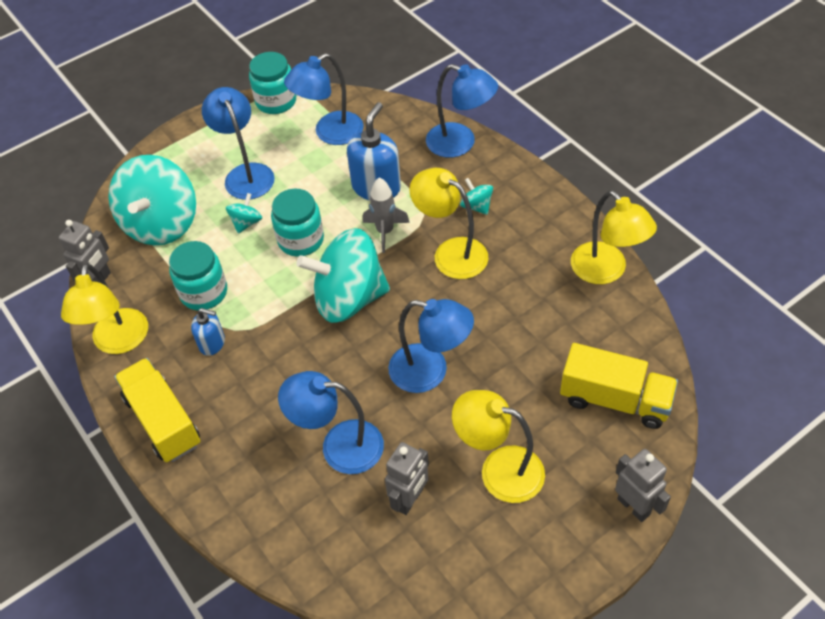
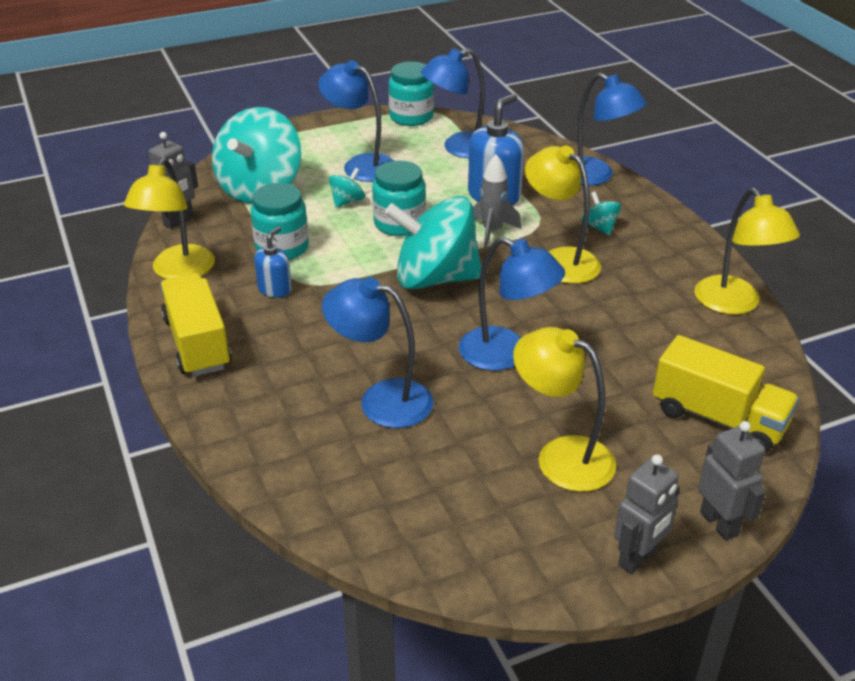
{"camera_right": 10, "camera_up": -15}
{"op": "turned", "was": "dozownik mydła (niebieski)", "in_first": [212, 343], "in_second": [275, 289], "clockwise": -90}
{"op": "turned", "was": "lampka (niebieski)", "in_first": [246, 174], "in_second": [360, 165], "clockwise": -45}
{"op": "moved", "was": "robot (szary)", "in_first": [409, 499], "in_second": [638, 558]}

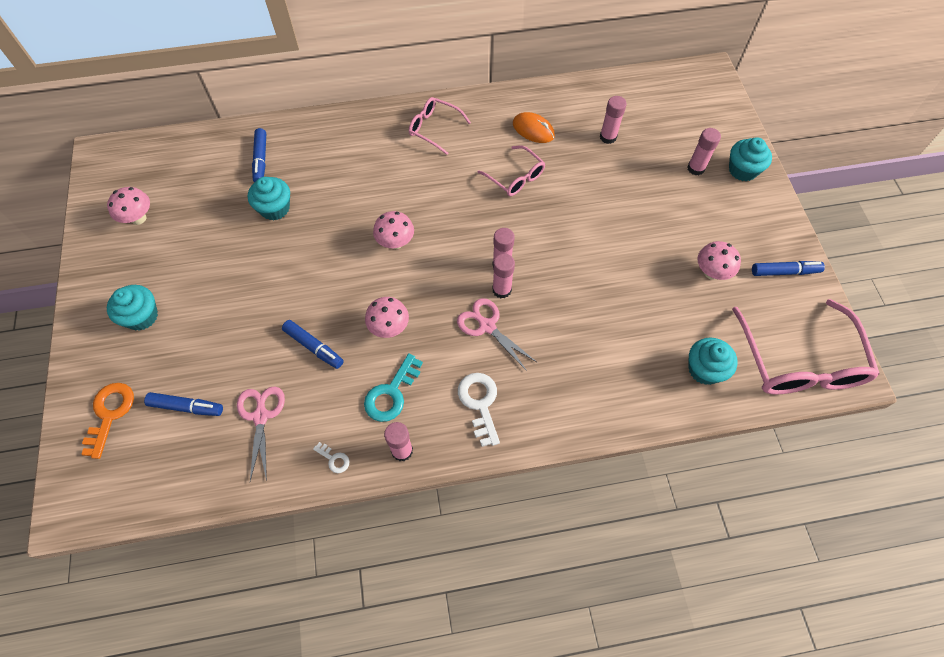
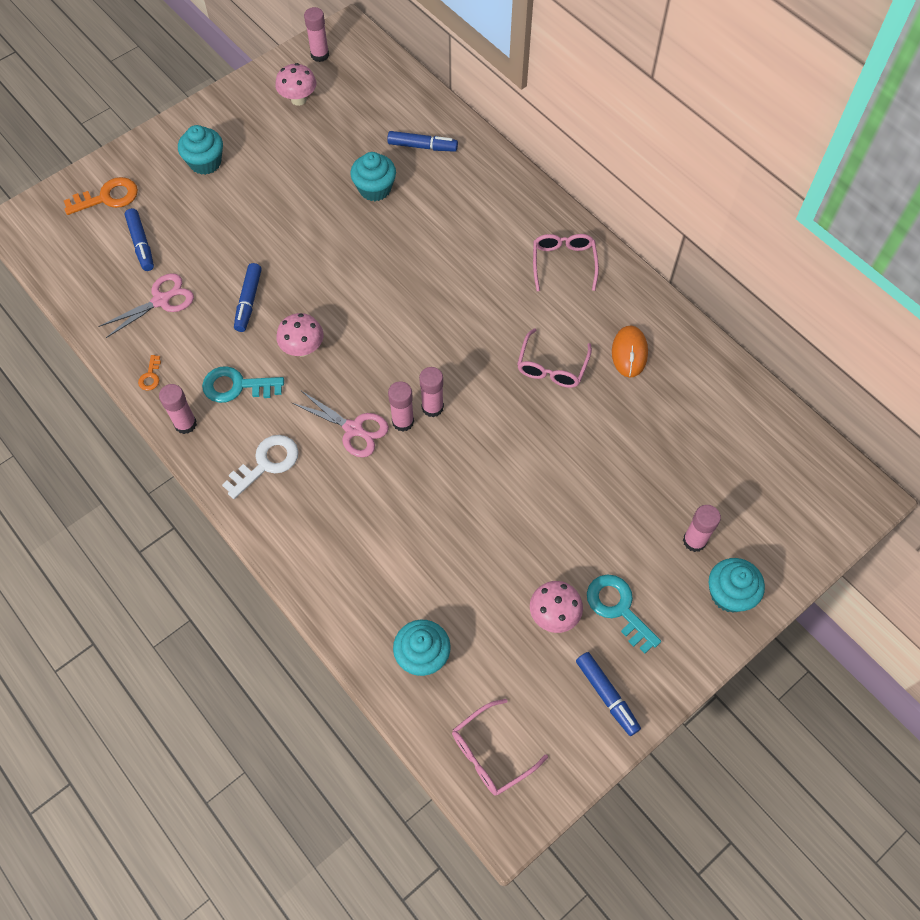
{"camera_right": 60, "camera_up": 0}
{"op": "recoloured", "was": "klucz (biały)", "now": "klucz (pomarańczowy)", "in_first": [334, 459], "in_second": [150, 376]}
{"op": "turned", "was": "nożyczki (różowy)", "in_first": [487, 326], "in_second": [353, 429], "clockwise": 105}
{"op": "moved", "was": "klej w sztyfcie (różowy)", "in_first": [608, 137], "in_second": [320, 55]}
{"op": "turned", "was": "flamaster (niebieski)", "in_first": [261, 159], "in_second": [422, 146], "clockwise": -135}
{"op": "resized", "was": "okulary (różowy)", "in_first": [799, 362], "in_second": [491, 753], "ratio": 0.54}
{"op": "added", "now": "klucz (turkusowy)", "in_second": [618, 608]}
{"op": "removed", "was": "grzyb (różowy)", "in_first": [395, 242]}

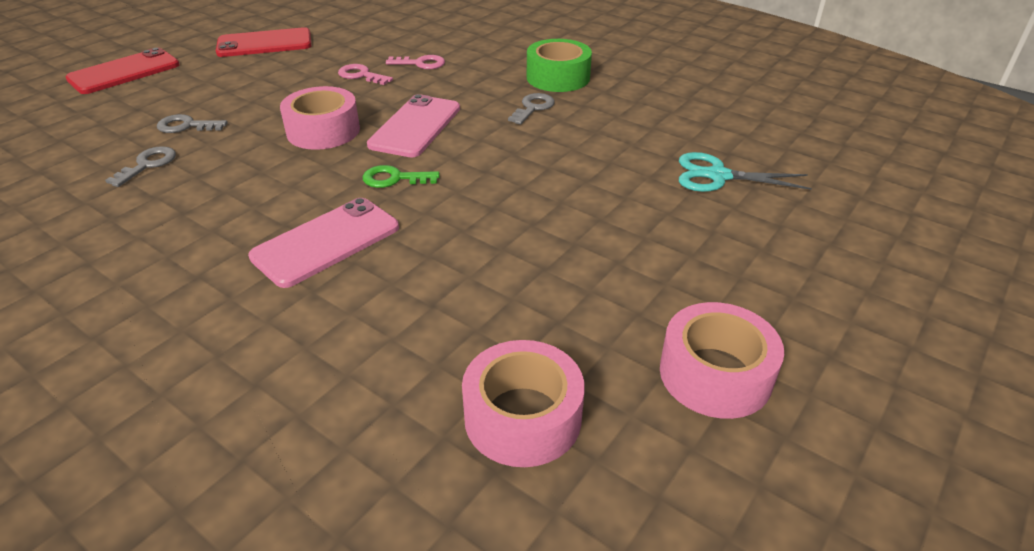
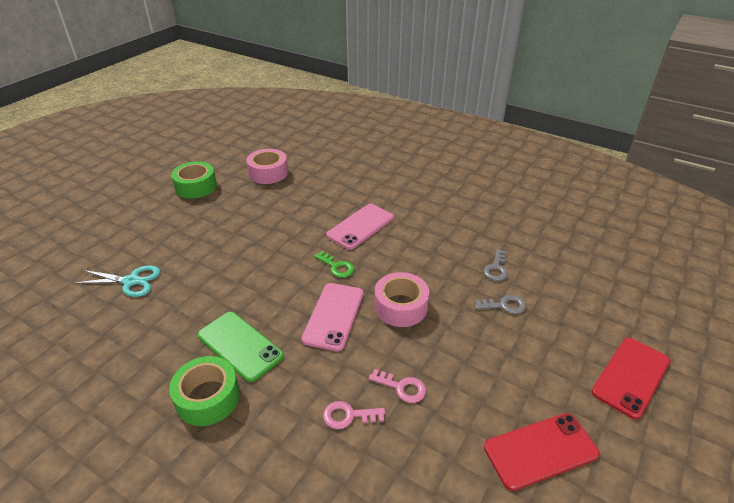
{"camera_right": 175, "camera_up": 0}
{"op": "recoloured", "was": "taśma klejąca (różowy)", "now": "taśma klejąca (zielony)", "in_first": [715, 374], "in_second": [196, 187]}
{"op": "replaced", "was": "klucz (szary)", "now": "telefon (zielony)", "in_first": [533, 108], "in_second": [240, 346]}
{"op": "turned", "was": "klucz (zielony)", "in_first": [394, 179], "in_second": [337, 267], "clockwise": 45}

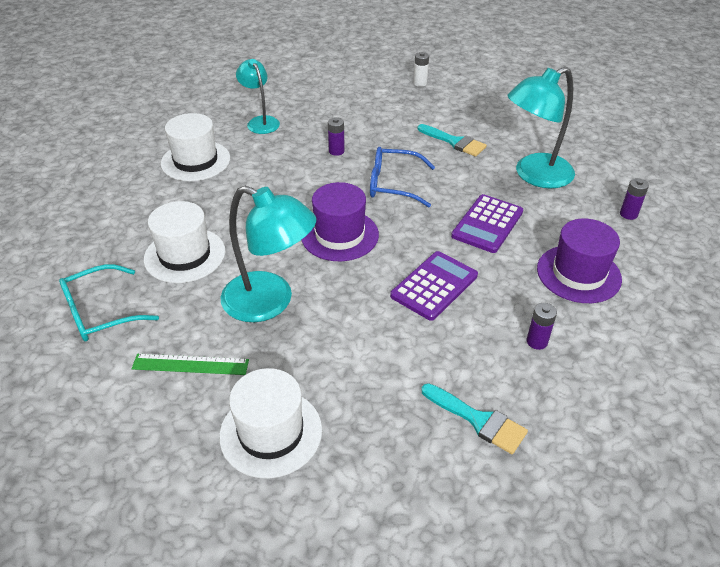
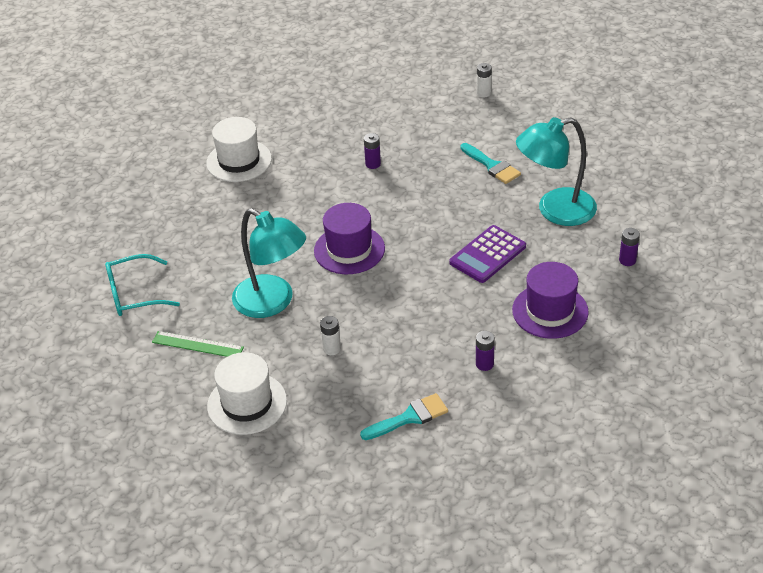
{"camera_right": 15, "camera_up": 0}
{"op": "added", "now": "bateria (biały)", "in_second": [332, 349]}
{"op": "turned", "was": "pędzel (turkusowy)", "in_first": [478, 420], "in_second": [409, 417], "clockwise": -75}
{"op": "removed", "was": "kapelusz (biały)", "in_first": [185, 255]}
{"op": "removed", "was": "lampka (turkusowy)", "in_first": [260, 122]}
{"op": "removed", "was": "okulary (niebieski)", "in_first": [393, 184]}
{"op": "removed", "was": "kalkulator (fioletowy)", "in_first": [434, 286]}

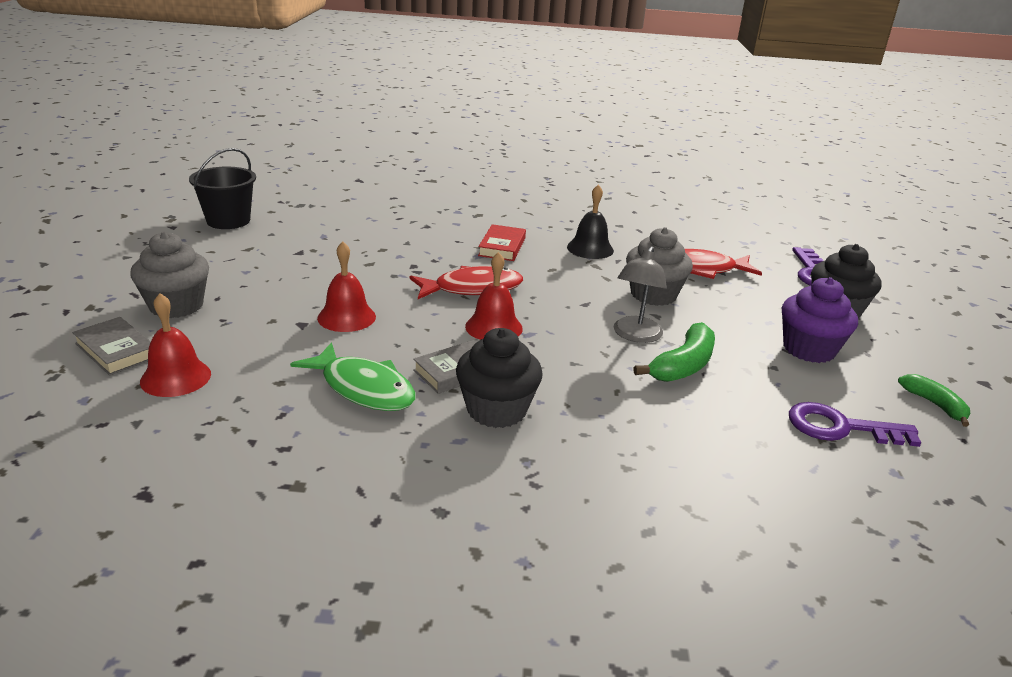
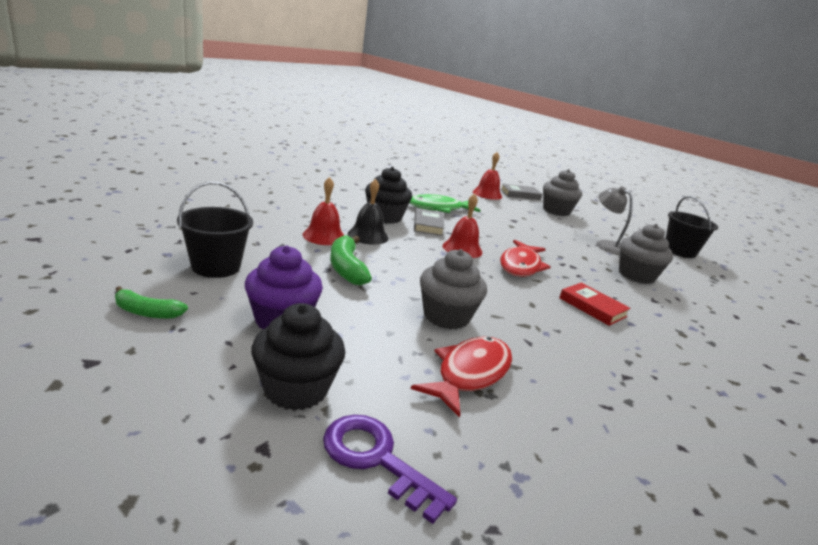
{"camera_right": 125, "camera_up": -5}
{"op": "replaced", "was": "klucz (fioletowy)", "now": "wiadro (czarny)", "in_first": [840, 427], "in_second": [216, 267]}
{"op": "moved", "was": "dzwonek (czerwony)", "in_first": [346, 317], "in_second": [324, 236]}
{"op": "moved", "was": "dzwonek (czarny)", "in_first": [590, 248], "in_second": [368, 235]}
{"op": "moved", "was": "lampka (szary)", "in_first": [635, 335], "in_second": [606, 245]}
{"op": "added", "now": "muffinka (szary)", "in_second": [636, 275]}

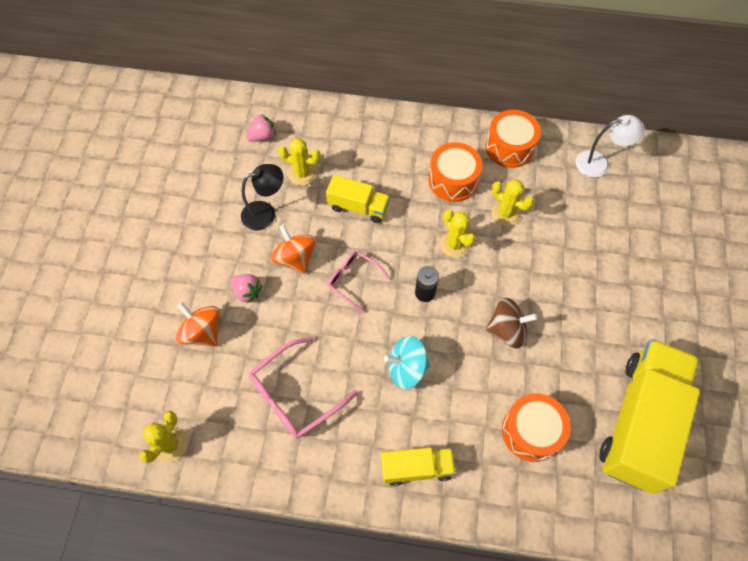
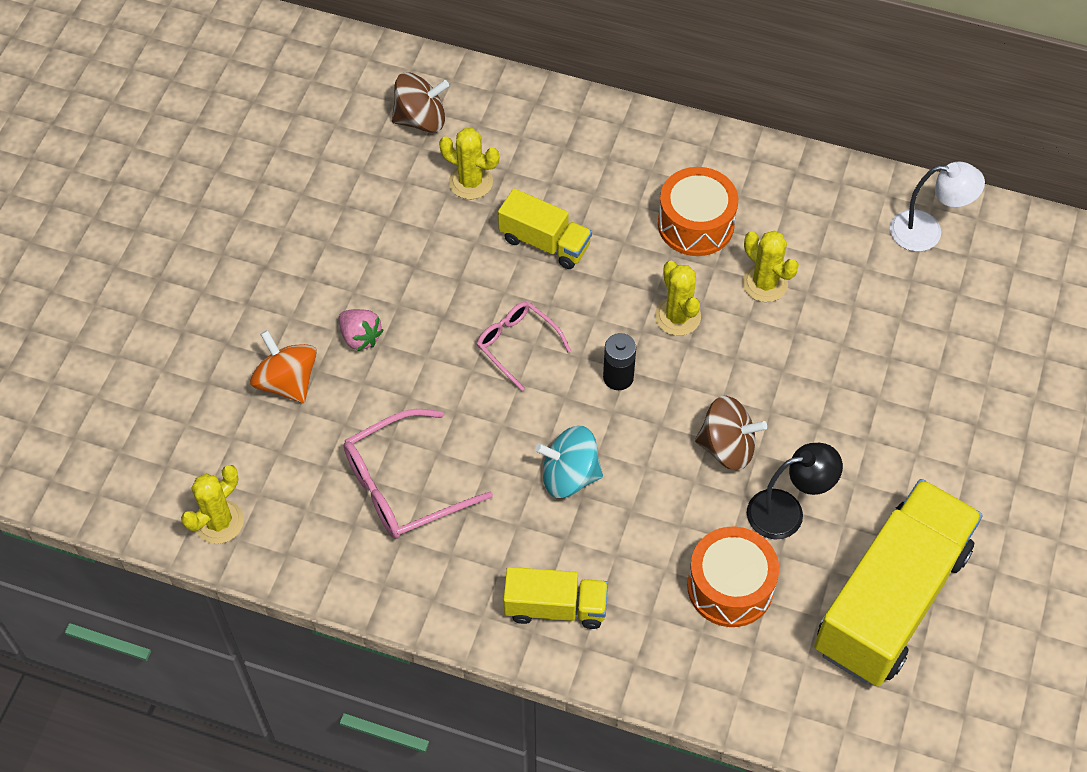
{"camera_right": 10, "camera_up": -5}
{"op": "replaced", "was": "truskawka (różowy)", "now": "bączek (brązowy)", "in_first": [262, 136], "in_second": [421, 119]}
{"op": "moved", "was": "lampka (czarny)", "in_first": [265, 213], "in_second": [787, 511]}
{"op": "removed", "was": "bączek (pomarańczowy)", "in_first": [295, 258]}
{"op": "removed", "was": "bęben (pomarańczowy)", "in_first": [509, 147]}

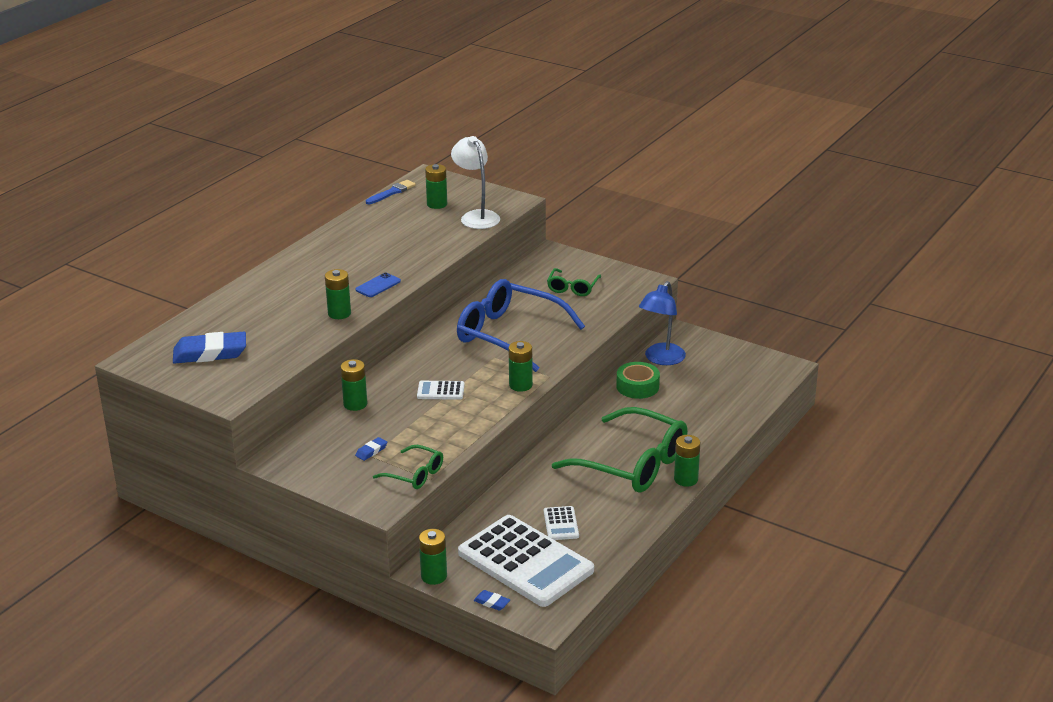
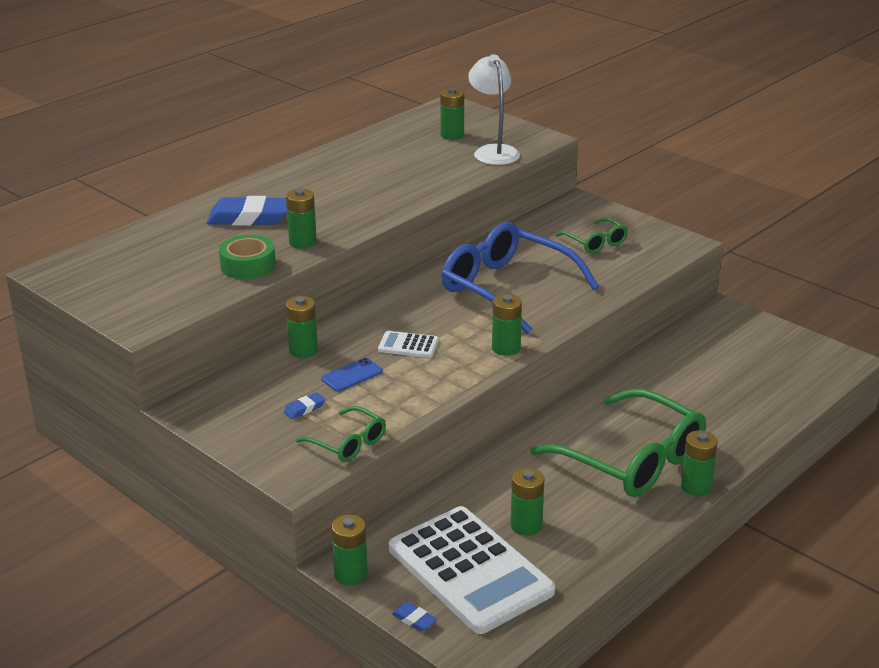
{"camera_right": 10, "camera_up": 0}
{"op": "moved", "was": "gumka do mazania (niebieski)", "in_first": [210, 353], "in_second": [249, 217]}
{"op": "moved", "was": "taśma klejąca (zielony)", "in_first": [637, 386], "in_second": [248, 265]}
{"op": "moved", "was": "telefon (niebieski)", "in_first": [378, 285], "in_second": [352, 375]}
{"op": "replaced", "was": "kalkulator (biały)", "now": "bateria (zielony)", "in_first": [561, 524], "in_second": [526, 526]}
{"op": "turned", "was": "okulary (zielony)", "in_first": [573, 287], "in_second": [595, 242], "clockwise": -60}
{"op": "removed", "was": "pędzel (niebieski)", "in_first": [392, 192]}
{"op": "removed", "was": "lampka (niebieski)", "in_first": [661, 359]}

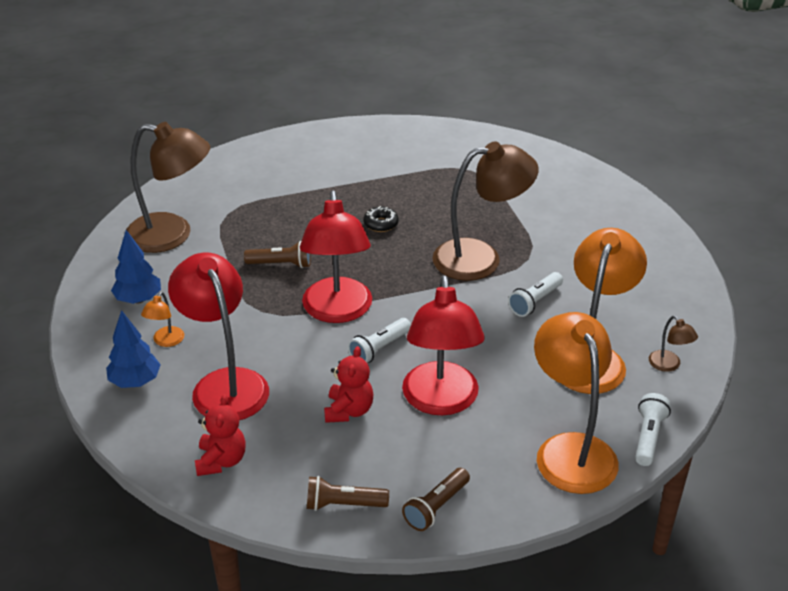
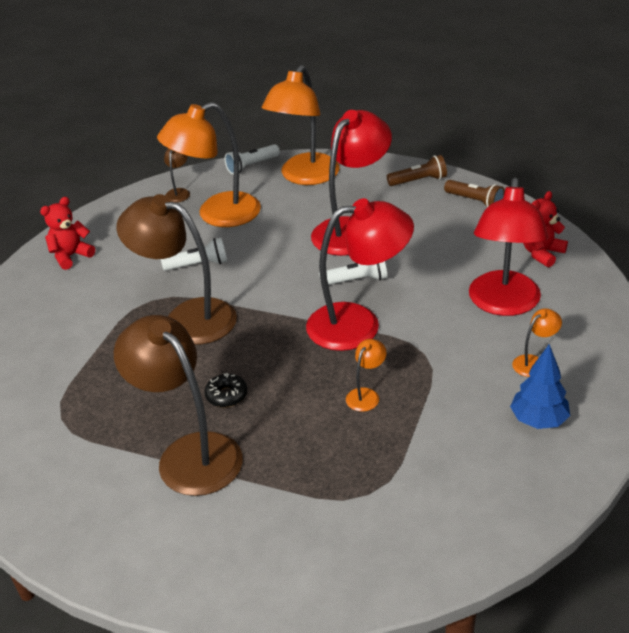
{"camera_right": -140, "camera_up": 0}
{"op": "moved", "was": "miś (czerwony)", "in_first": [349, 411], "in_second": [71, 256]}
{"op": "moved", "was": "lampka (brązowy)", "in_first": [172, 235], "in_second": [189, 453]}
{"op": "turned", "was": "lampka (czerwony)", "in_first": [337, 311], "in_second": [358, 324], "clockwise": 45}
{"op": "replaced", "was": "latarka (brązowy)", "now": "lampka (pomarańczowy)", "in_first": [281, 264], "in_second": [366, 395]}
{"op": "removed", "was": "drzewko (niebieski)", "in_first": [135, 382]}

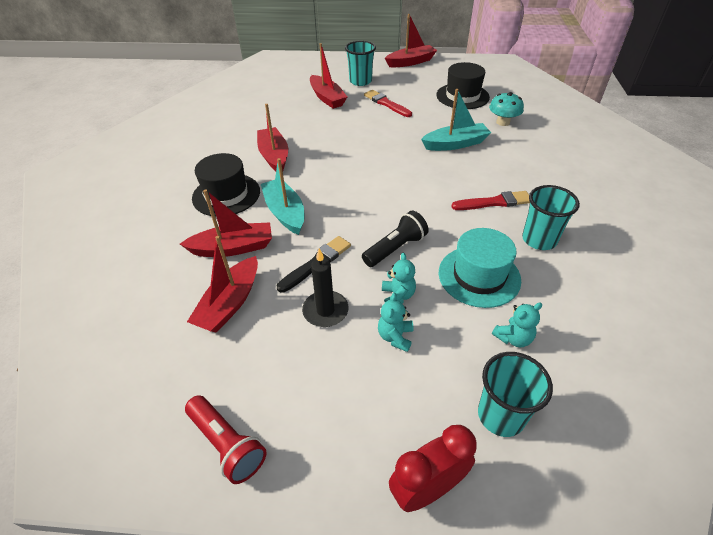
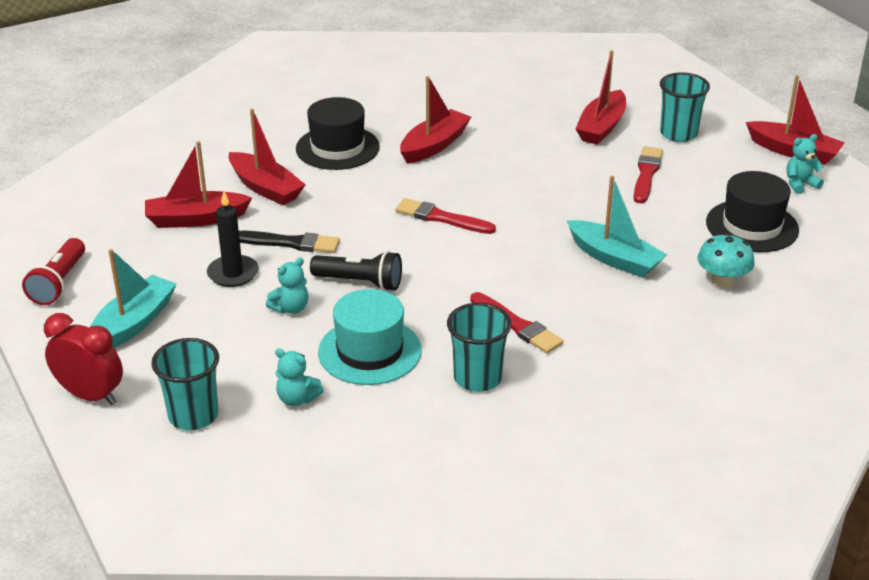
{"camera_right": 55, "camera_up": -10}
{"op": "moved", "was": "łódka (turkusowy)", "in_first": [285, 212], "in_second": [133, 323]}
{"op": "added", "now": "pędzel (czerwony)", "in_second": [441, 218]}
{"op": "moved", "was": "miś (turkusowy)", "in_first": [395, 337], "in_second": [800, 184]}

